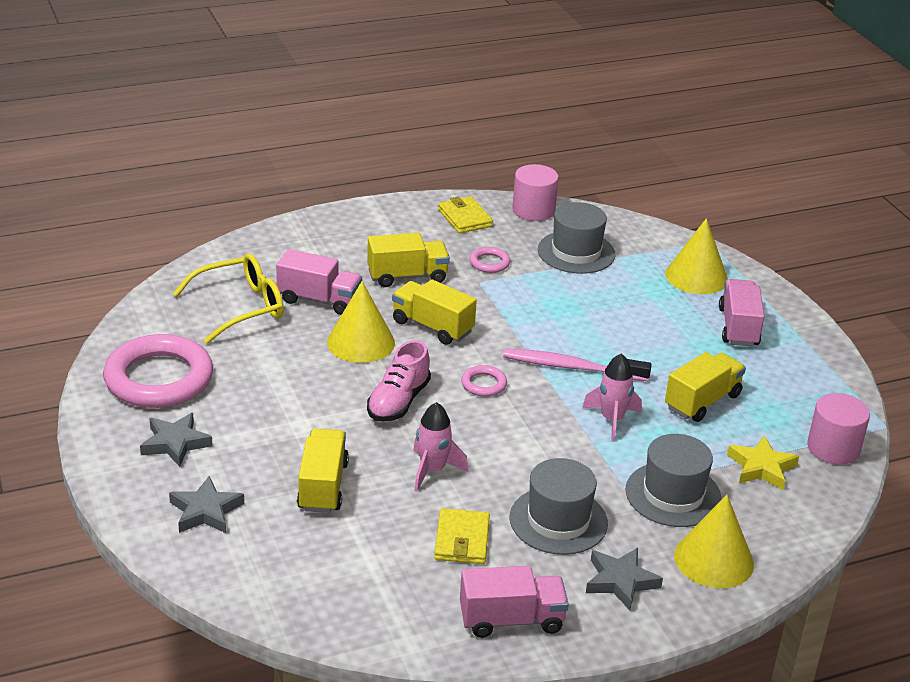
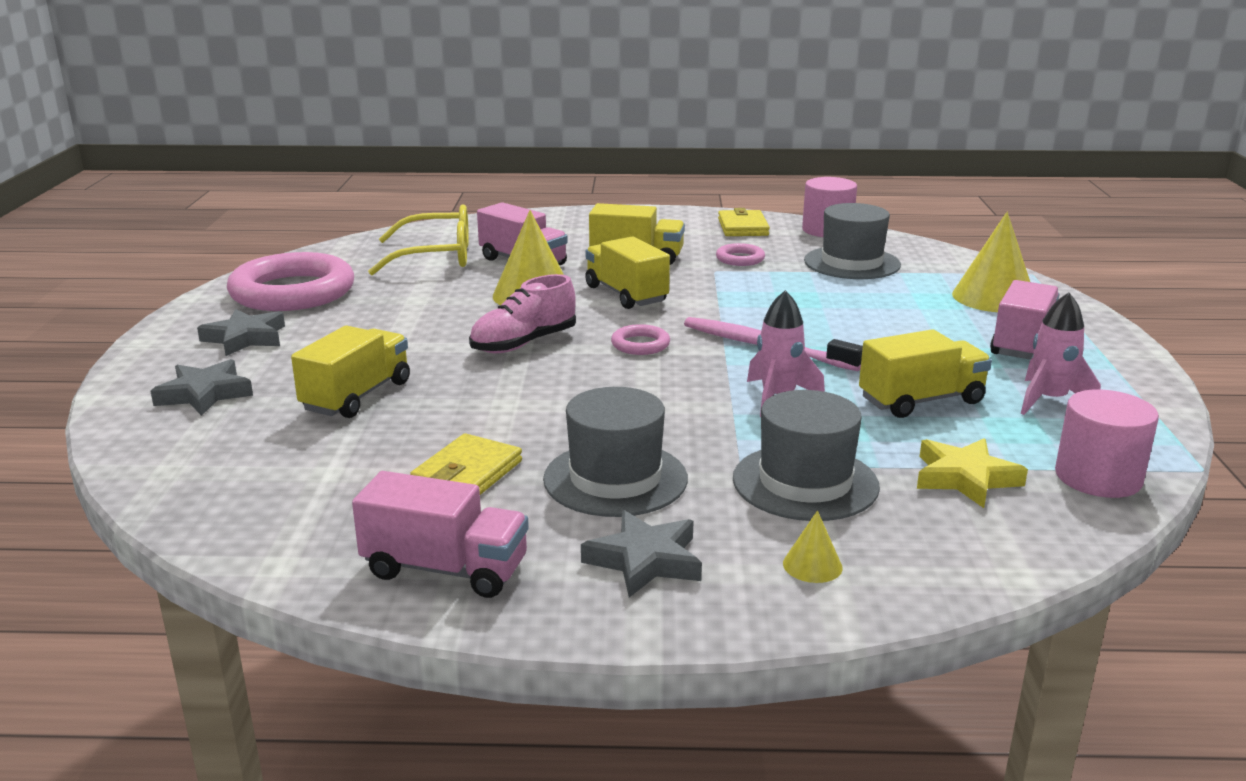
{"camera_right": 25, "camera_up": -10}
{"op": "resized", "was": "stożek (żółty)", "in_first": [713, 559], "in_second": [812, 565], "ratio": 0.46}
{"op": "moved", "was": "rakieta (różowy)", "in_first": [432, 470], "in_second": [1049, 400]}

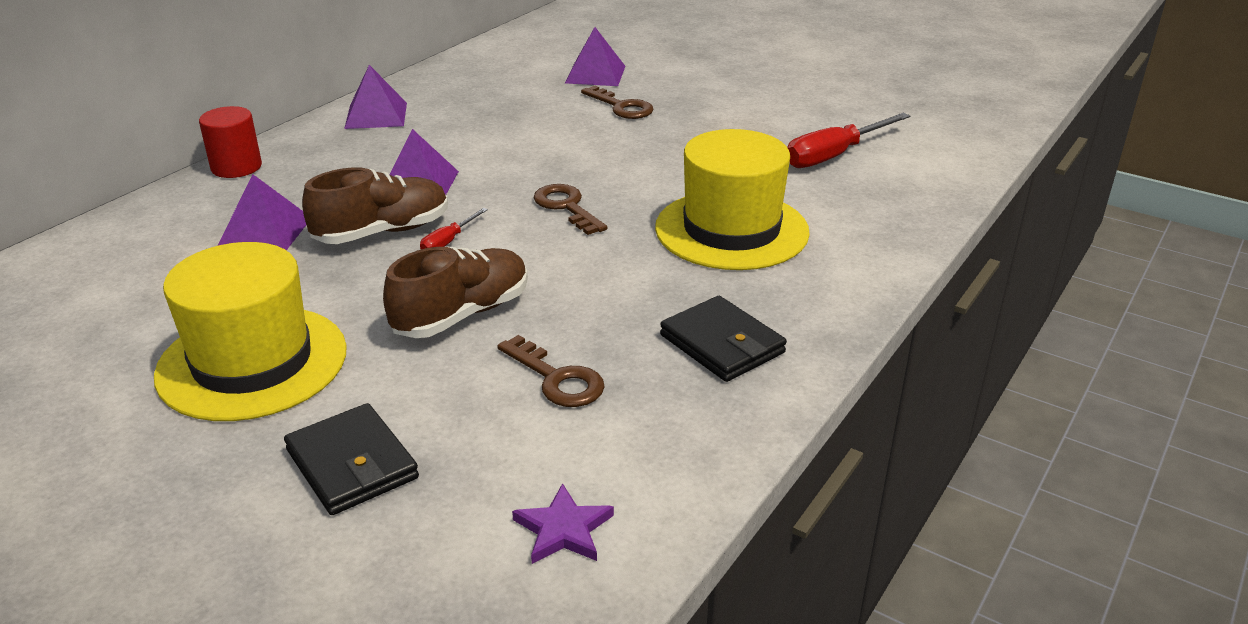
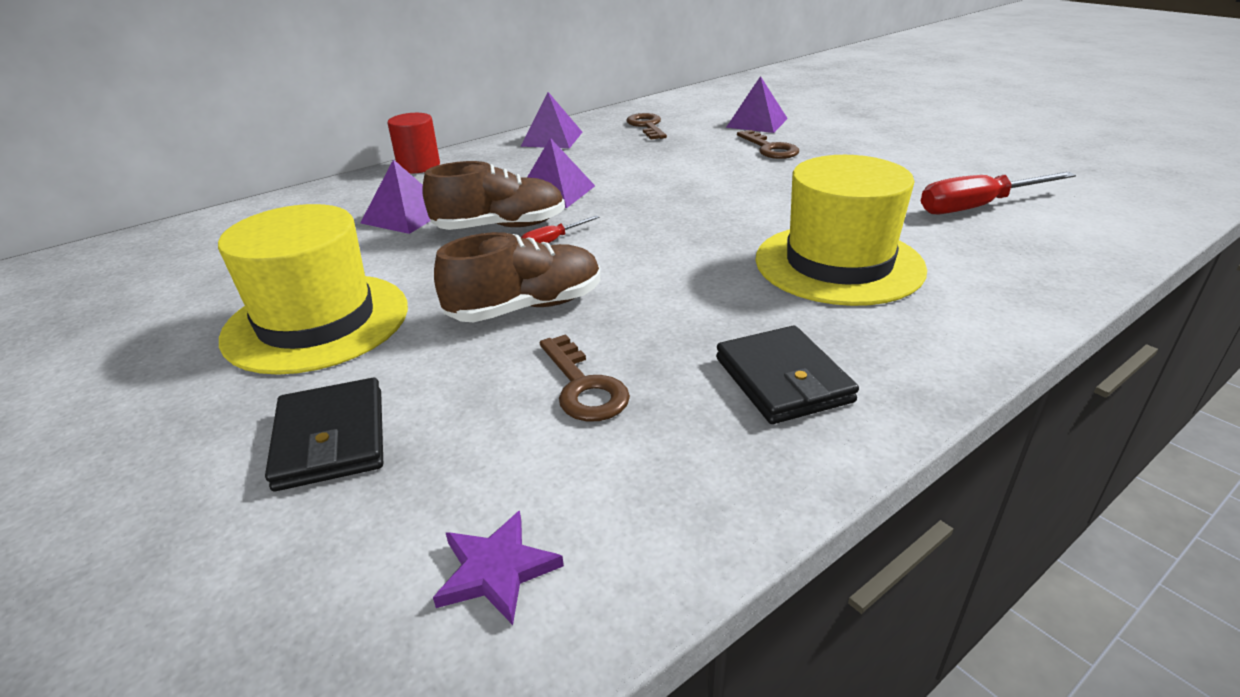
{"camera_right": 20, "camera_up": 0}
{"op": "moved", "was": "klucz (brązowy)", "in_first": [566, 207], "in_second": [647, 126]}

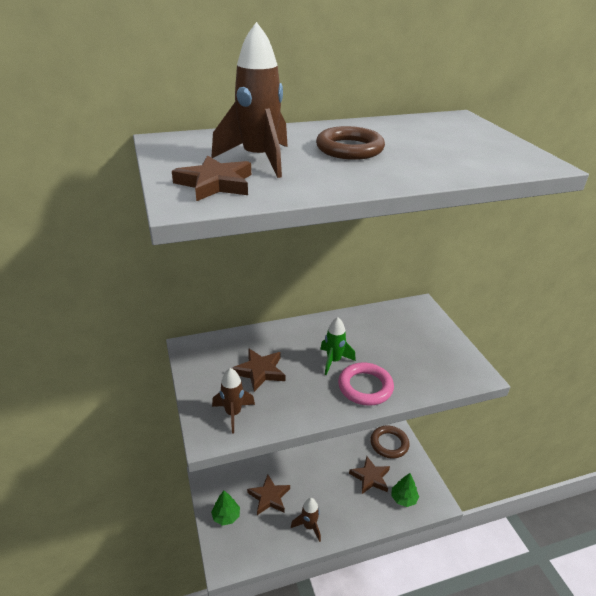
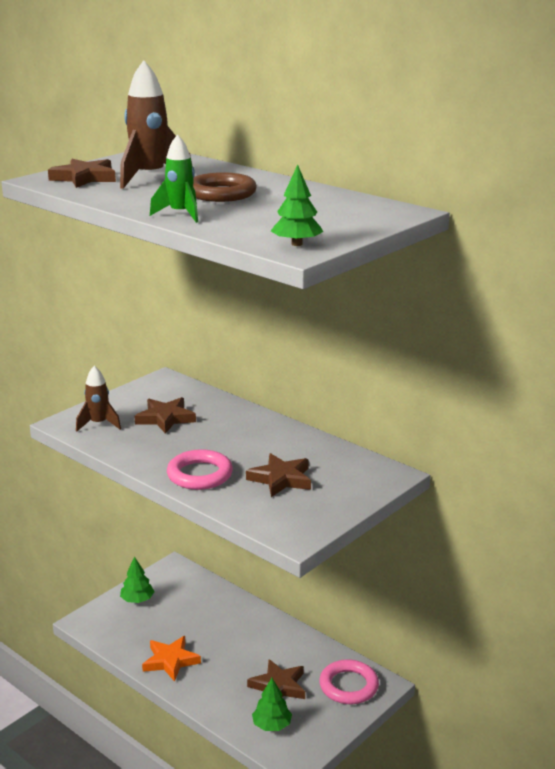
{"camera_right": 60, "camera_up": -10}
{"op": "replaced", "was": "rakieta (brązowy)", "now": "gwiazda (pomarańczowy)", "in_first": [309, 526], "in_second": [170, 661]}
{"op": "moved", "was": "rakieta (zielony)", "in_first": [334, 361], "in_second": [180, 214]}
{"op": "moved", "was": "gwiazda (brązowy)", "in_first": [269, 497], "in_second": [281, 479]}
{"op": "added", "now": "drzewko (zielony)", "in_second": [296, 244]}
{"op": "recoloured", "was": "pierścień (brązowy)", "now": "pierścień (różowy)", "in_first": [389, 444], "in_second": [348, 686]}

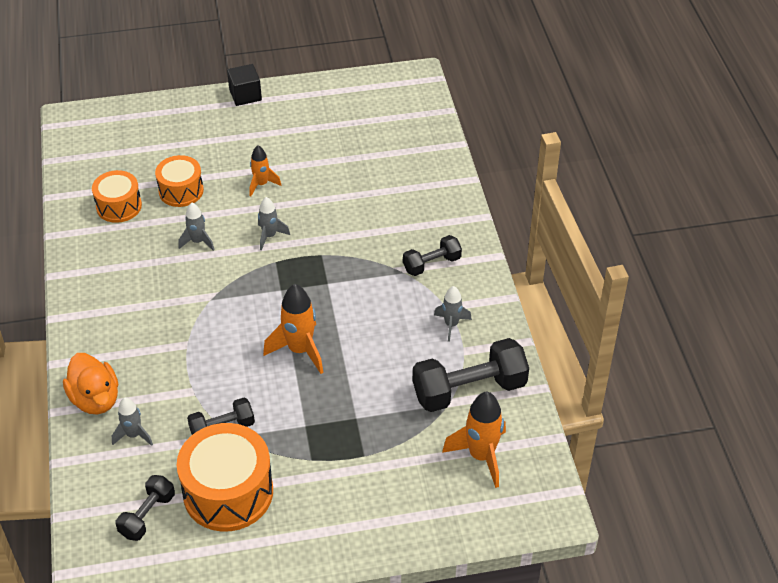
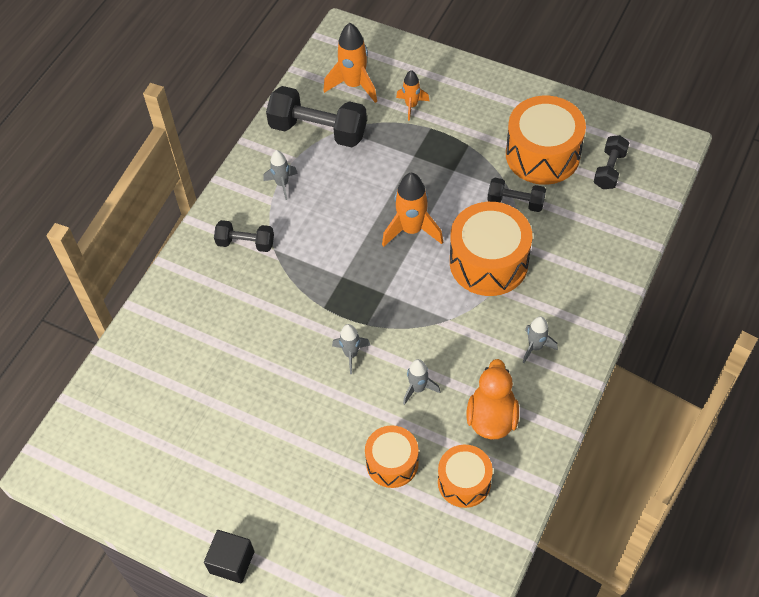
{"camera_right": -140, "camera_up": 10}
{"op": "moved", "was": "rakieta (pomarańczowy)", "in_first": [261, 184], "in_second": [411, 106]}
{"op": "added", "now": "bęben (pomarańczowy)", "in_second": [488, 262]}
{"op": "moved", "was": "kaczka (pomarańczowy)", "in_first": [95, 399], "in_second": [491, 417]}
{"op": "moved", "was": "rakieta (szary)", "in_first": [134, 435], "in_second": [535, 347]}
{"op": "turned", "was": "hantel (czarny)", "in_first": [147, 515], "in_second": [609, 170], "clockwise": -45}

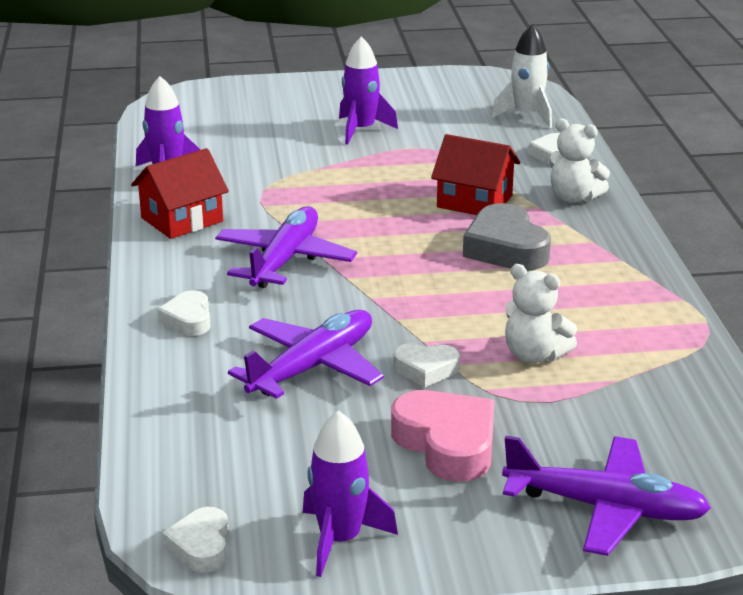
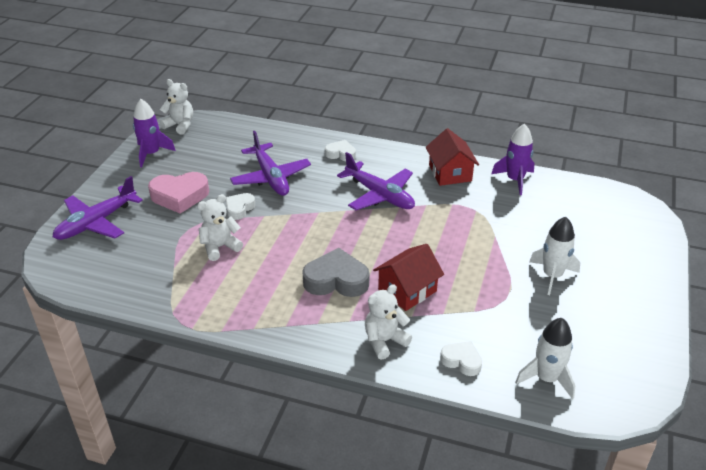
{"camera_right": 115, "camera_up": 10}
{"op": "replaced", "was": "serce (biały)", "now": "miś (biały)", "in_first": [201, 546], "in_second": [180, 125]}
{"op": "recoloured", "was": "rakieta (fioletowy)", "now": "rakieta (biały)", "in_first": [361, 130], "in_second": [552, 276]}

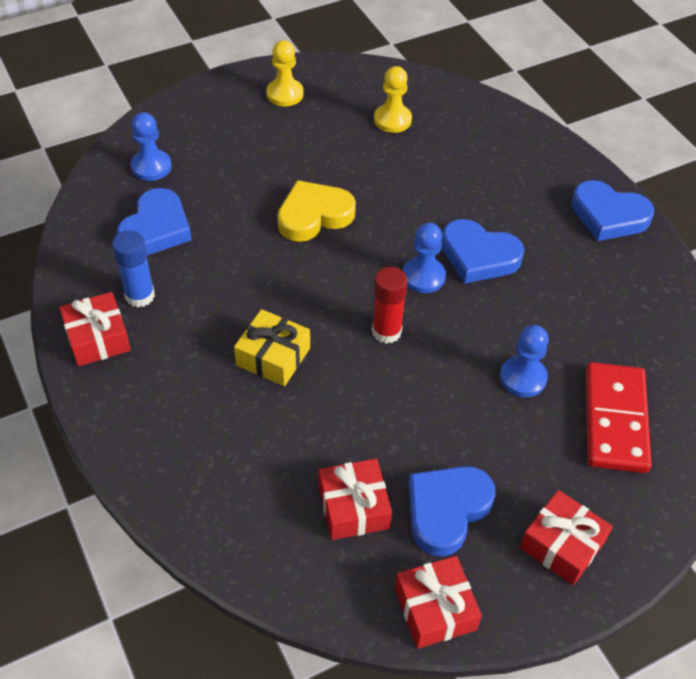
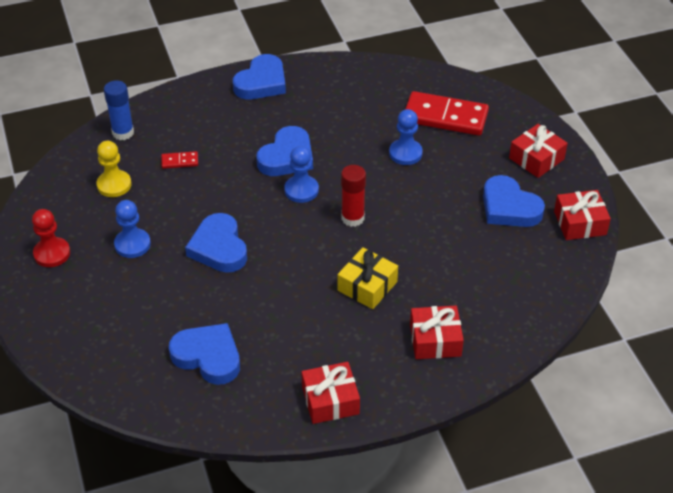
{"camera_right": -80, "camera_up": -5}
{"op": "recoloured", "was": "pionek (żółty)", "now": "pionek (czerwony)", "in_first": [285, 94], "in_second": [52, 253]}
{"op": "moved", "was": "klej w sztyfcie (niebieski)", "in_first": [140, 296], "in_second": [123, 133]}
{"op": "moved", "was": "pionek (niebieski)", "in_first": [151, 167], "in_second": [132, 244]}
{"op": "added", "now": "kostka domina (czerwony)", "in_second": [180, 161]}
{"op": "recoloured", "was": "serce (żółty)", "now": "serce (niebieski)", "in_first": [314, 215], "in_second": [219, 248]}
{"op": "moved", "was": "prezent (czerwony)", "in_first": [353, 507], "in_second": [435, 340]}

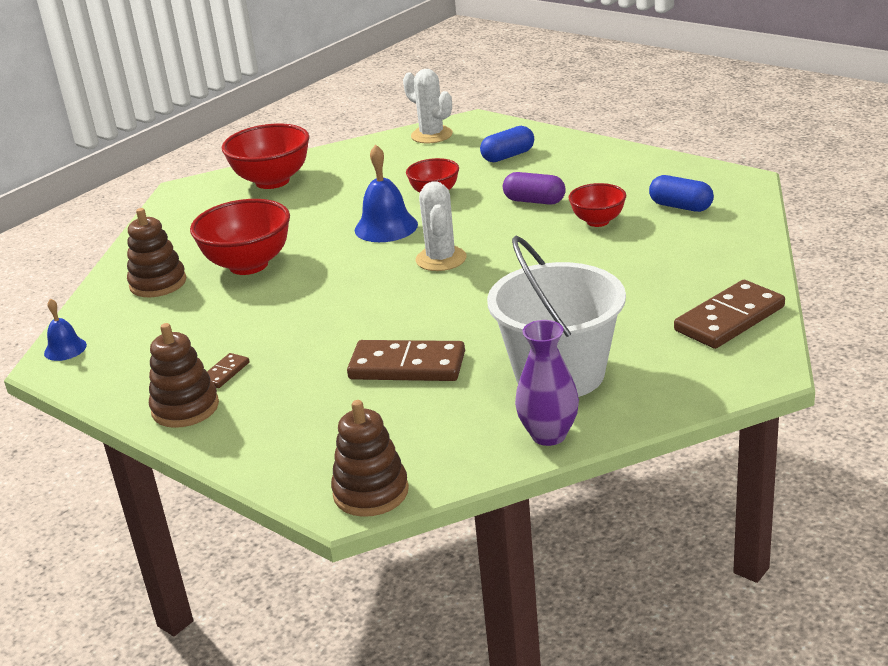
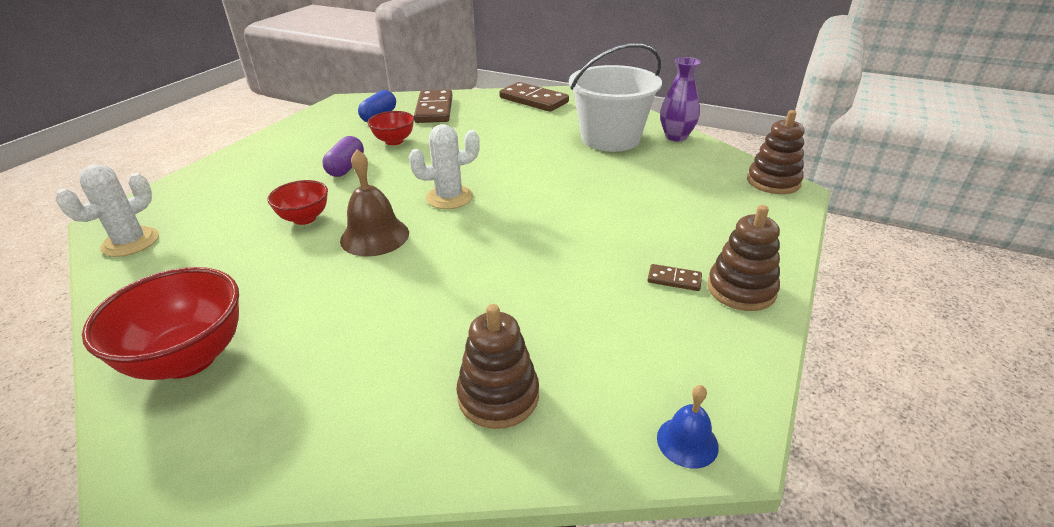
{"camera_right": -105, "camera_up": 5}
{"op": "recoloured", "was": "dzwonek (niebieski)", "now": "dzwonek (brązowy)", "in_first": [386, 227], "in_second": [375, 236]}
{"op": "moved", "was": "kostka domina (brązowy)", "in_first": [407, 366], "in_second": [434, 109]}
{"op": "removed", "was": "miska (czerwony)", "in_first": [248, 265]}
{"op": "removed", "was": "kapsułka (niebieski)", "in_first": [508, 156]}

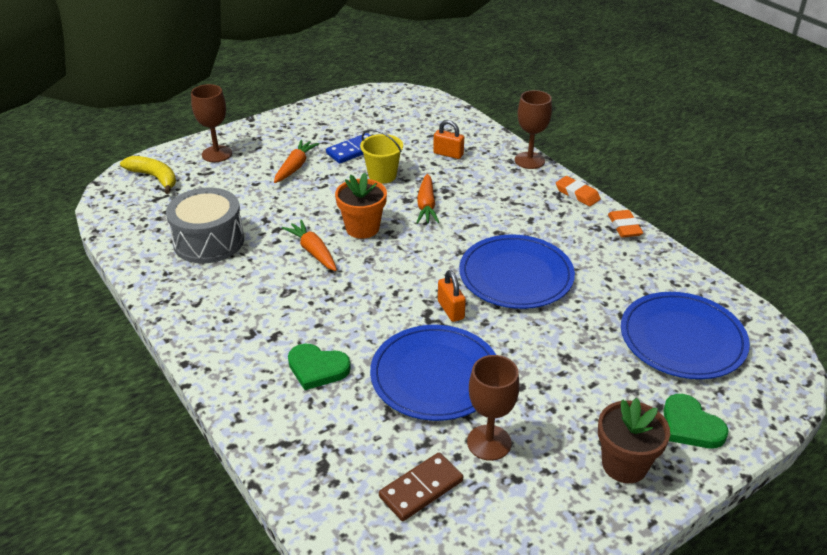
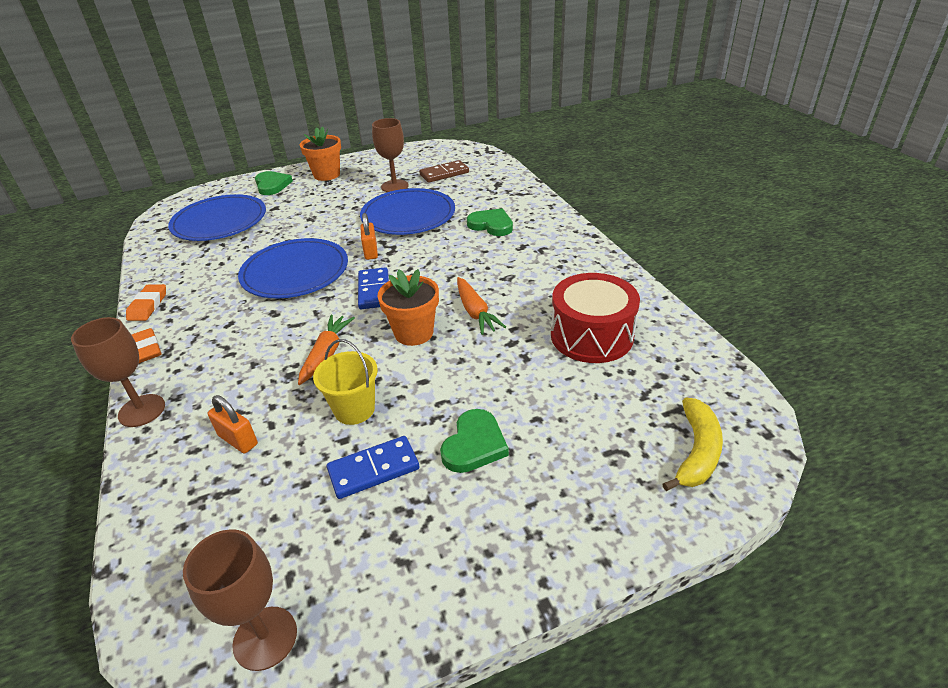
{"camera_right": -165, "camera_up": 0}
{"op": "moved", "was": "kielich (brązowy)", "in_first": [217, 154], "in_second": [265, 638]}
{"op": "recoloured", "was": "doniczka (brązowy)", "now": "doniczka (pomarańczowy)", "in_first": [624, 465], "in_second": [327, 175]}
{"op": "added", "now": "kostka domina (niebieski)", "in_second": [374, 291]}
{"op": "replaced", "was": "marchewka (pomarańczowy)", "now": "serce (zielony)", "in_first": [295, 167], "in_second": [474, 444]}
{"op": "recoloured", "was": "bęben (szary)", "now": "bęben (czerwony)", "in_first": [209, 241], "in_second": [591, 335]}
{"op": "turned", "was": "banan (żółty)", "in_first": [154, 177], "in_second": [697, 452], "clockwise": -120}

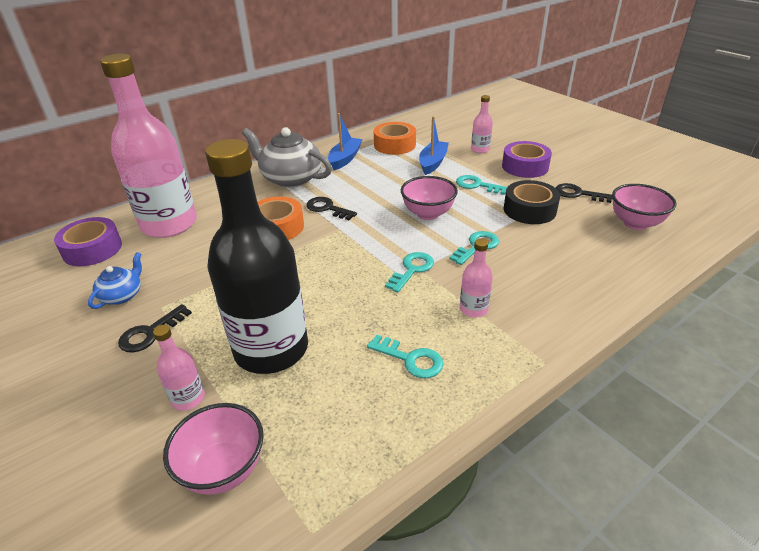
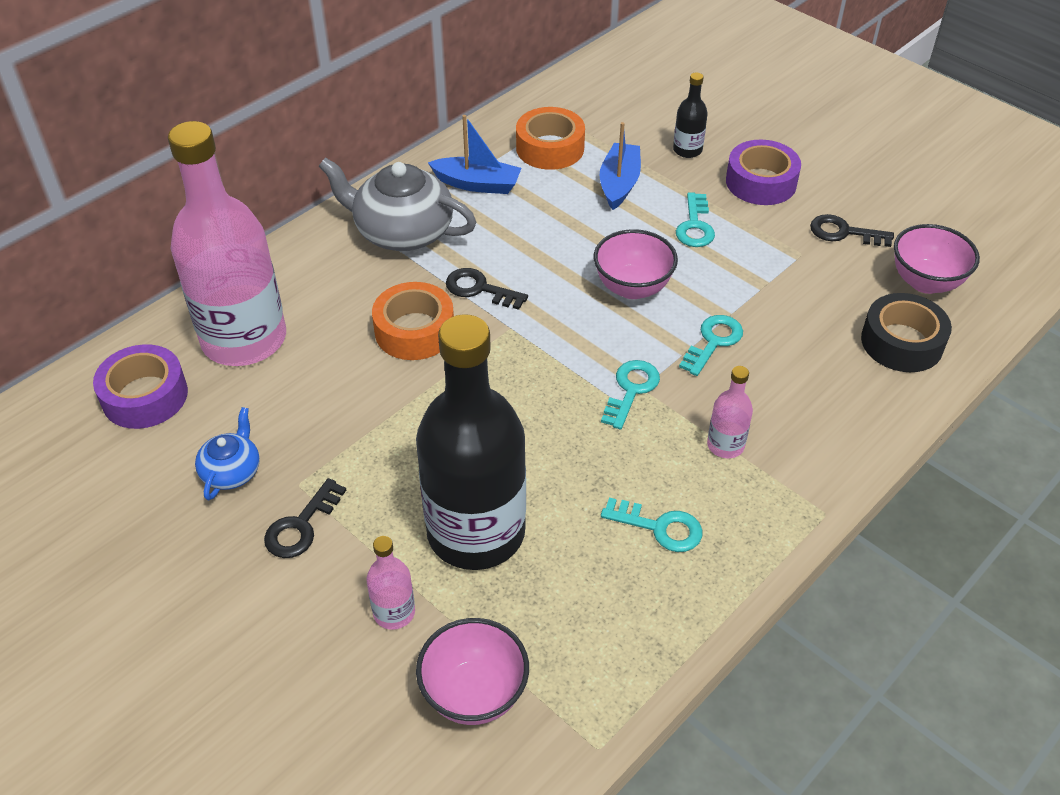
{"camera_right": -10, "camera_up": 10}
{"op": "turned", "was": "łódka (niebieski)", "in_first": [345, 159], "in_second": [477, 184], "clockwise": 90}
{"op": "recoloured", "was": "butelka (różowy)", "now": "butelka (czarny)", "in_first": [480, 149], "in_second": [687, 150]}
{"op": "turned", "was": "klucz (turkusowy)", "in_first": [477, 185], "in_second": [695, 226], "clockwise": -105}
{"op": "moved", "was": "taśma klejąca (czarny)", "in_first": [529, 210], "in_second": [902, 342]}

